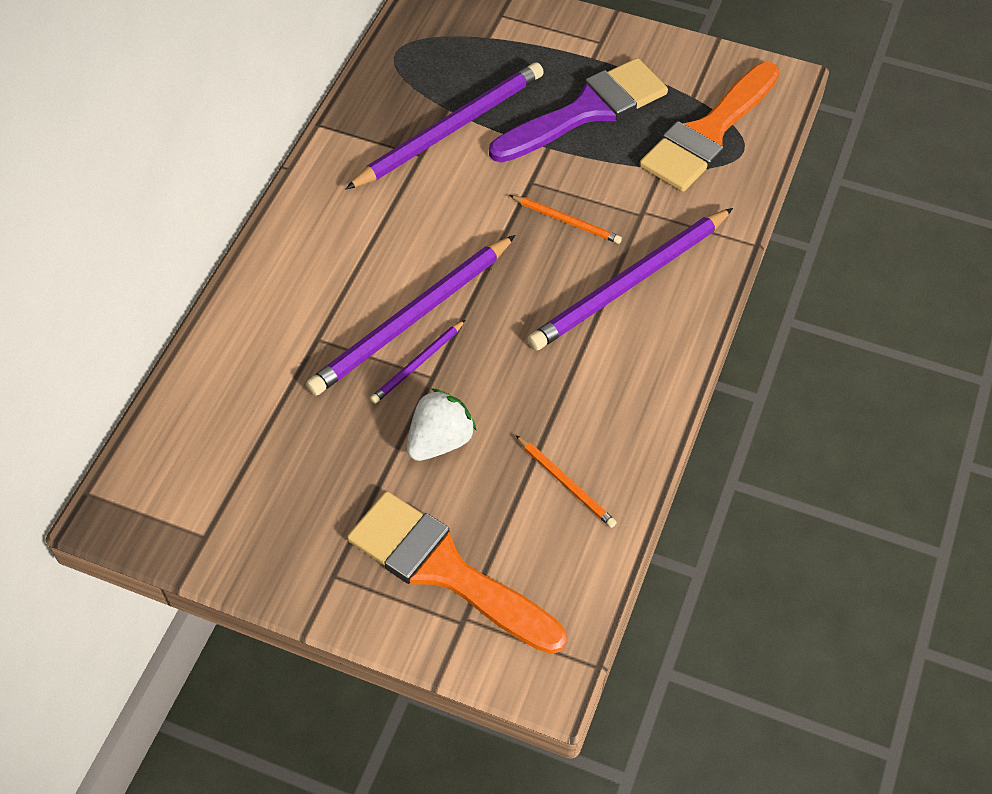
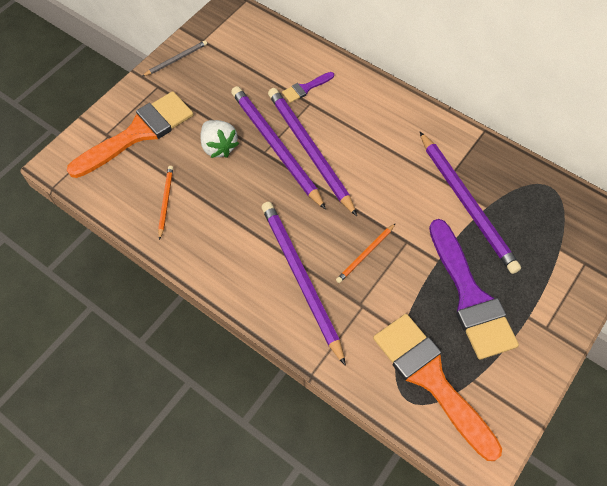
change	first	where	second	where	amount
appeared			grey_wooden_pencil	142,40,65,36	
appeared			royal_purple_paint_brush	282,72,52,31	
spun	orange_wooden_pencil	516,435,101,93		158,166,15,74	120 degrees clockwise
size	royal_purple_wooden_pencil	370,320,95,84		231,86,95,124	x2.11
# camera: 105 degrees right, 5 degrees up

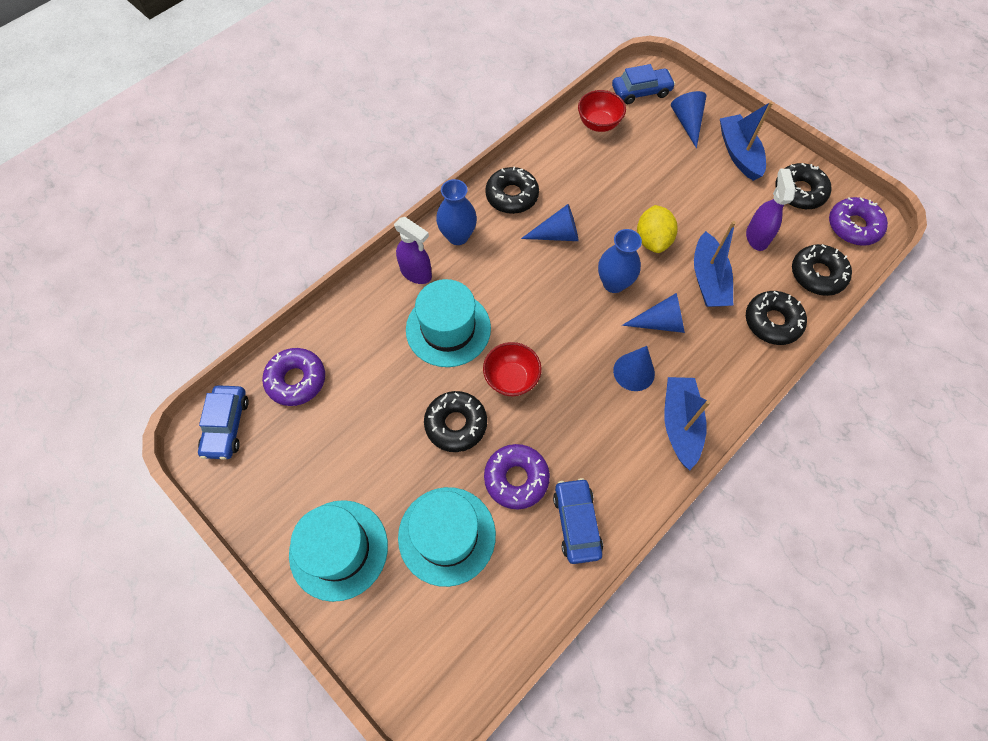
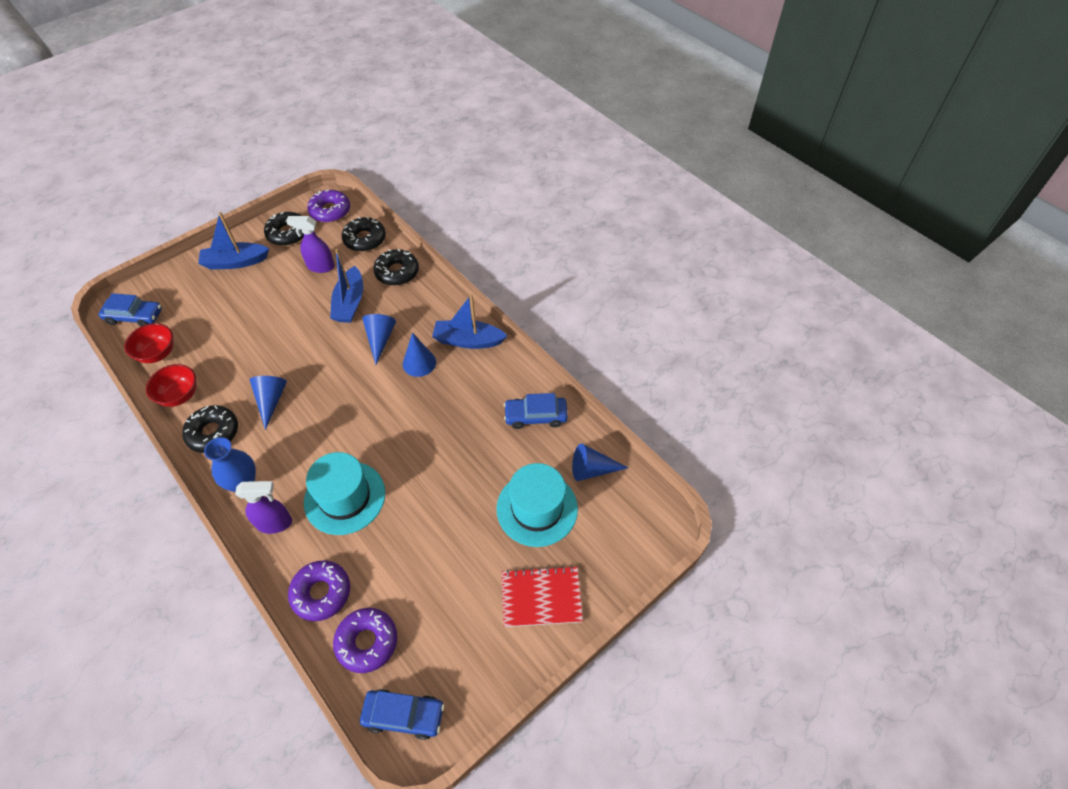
change	first	where	second	where	amount
missing	black_glazed_donut	424,391,63,61			
missing	royal_blue_vase	598,229,44,64			
missing	bright_yellow_citrus_fruit	637,205,41,48			
relocated	red_serving_bowl	483,342,59,54		146,364,50,43	
relocated	royal_purple_glazed_donut	484,444,66,65		288,560,62,61	
relocated	royal_blue_cone	671,91,35,57		572,443,56,38	
exchanged	turquoise_tall_hat	289,500,99,102	red_notebook	502,566,81,61	
spun	royal_purple_sprayer	394,217,38,67		235,481,57,53	45 degrees clockwise
spun	royal_blue_car	612,64,63,40		98,293,64,33	105 degrees clockwise
spun	royal_blue_toy_boat	694,221,42,86		330,249,33,74	90 degrees clockwise
# camera: 85 degrees left, 10 degrees down

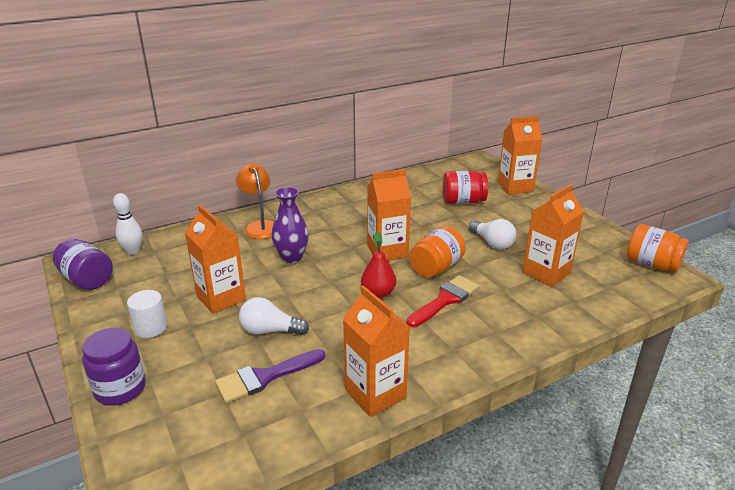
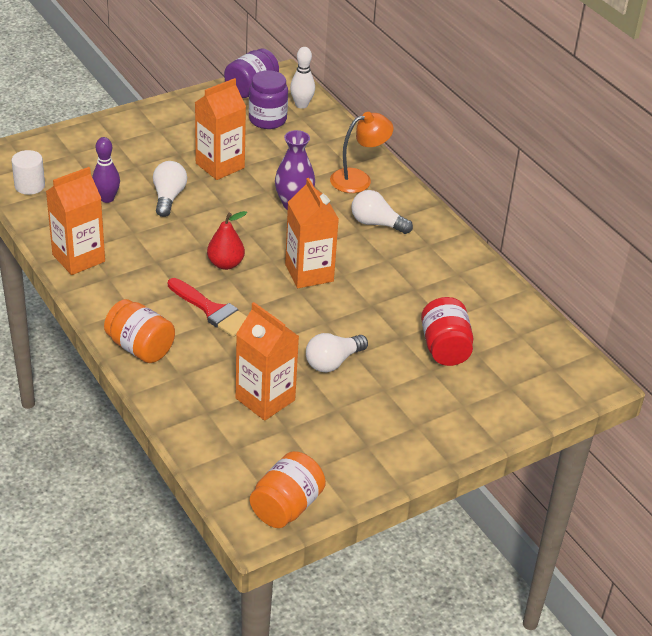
change	first	where	second	where	amount
missing	orange_carton	498,116,44,78			
appeared			snow-white_light_bulb	351,190,62,44	
relocated	royal_purple_preserve_jar	82,328,64,78		249,70,39,59	
relocated	snow-white_solid_cylinder	127,290,40,48		12,150,33,45	
relocated	orange_preserve_jar	409,226,57,52		104,299,71,64	
exchanged	royal_purple_paint_brush	215,349,110,54	royal_purple_skittle	92,137,28,66	
# camera: 85 degrees right, 10 degrees up

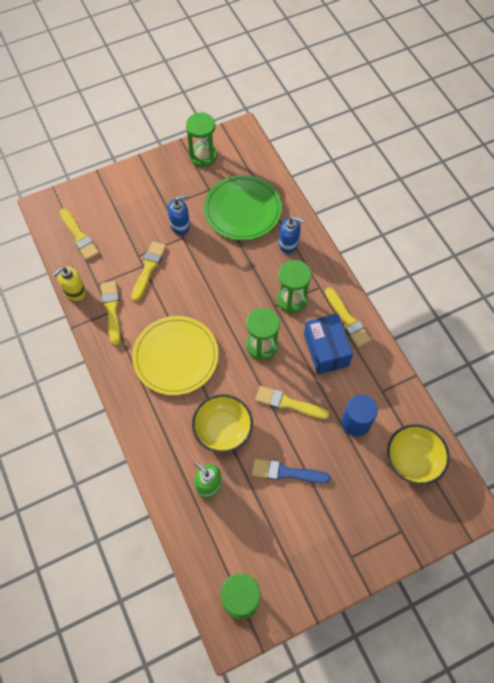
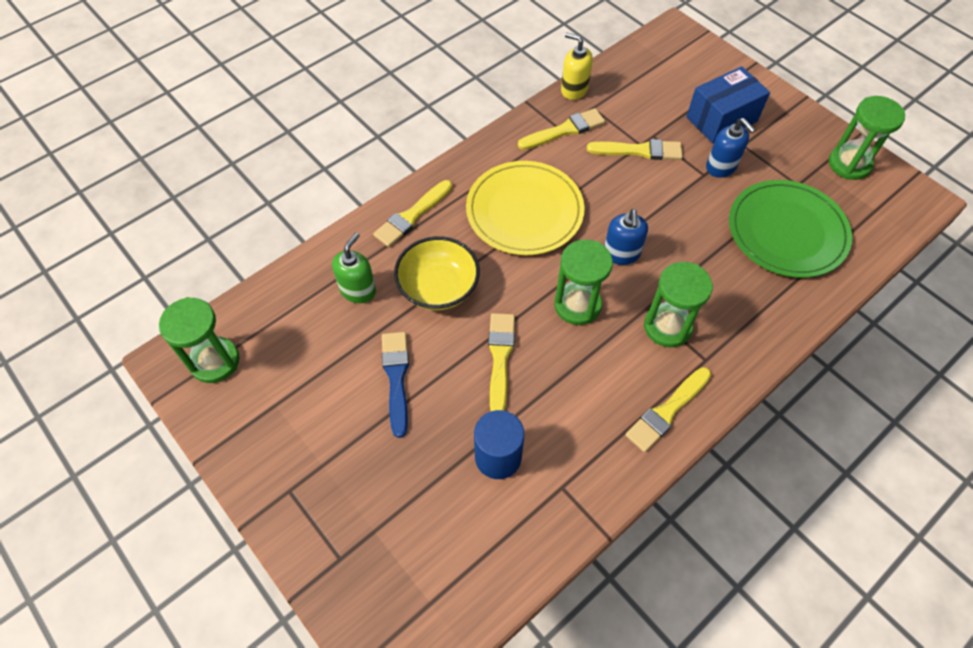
change	first	where	second	where	amount
missing	bright_yellow_serving_bowl	387,424,63,61			
relocated	bright_yellow_paint_brush	60,208,39,52		373,180,79,67	
relocated	royal_blue_pump_bottle	279,216,25,38		604,209,44,56	
relocated	royal_blue_parcel	304,313,49,62		686,66,84,77	
# camera: 75 degrees right, 5 degrees down

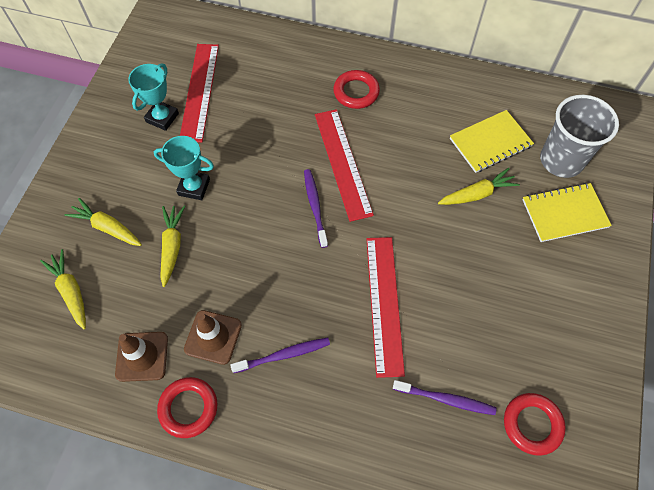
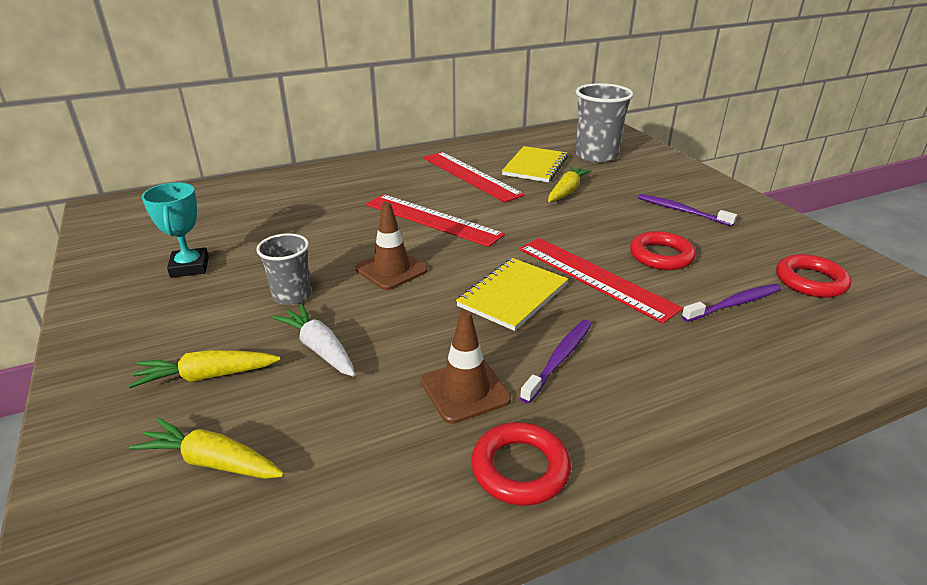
change	first	where	second	where	amount
relocated	russet_safety_cone	115,332,53,50		356,202,72,88	
relocated	red_measuring_stick	180,44,39,98		423,152,102,50	
relocated	royal_purple_tooth_brush	304,169,24,79		638,194,99,32	
relocated	red_hoop	333,70,47,39		630,231,66,39	
relocated	bright_yellow_notebook	523,183,89,59		456,258,112,73	
exchanged	turquoise_prize_cup	154,136,60,64	grey_beaker	256,233,55,72	
colour	bright_yellow_toy_carrot	160,206,25,81	snow-white_toy_carrot	272,304,84,73	
# camera: 40 degrees left, 30 degrees down

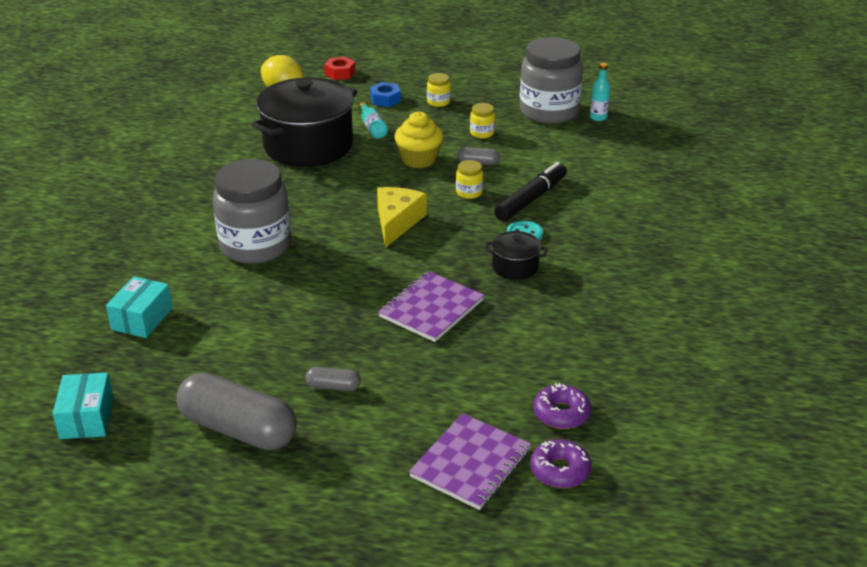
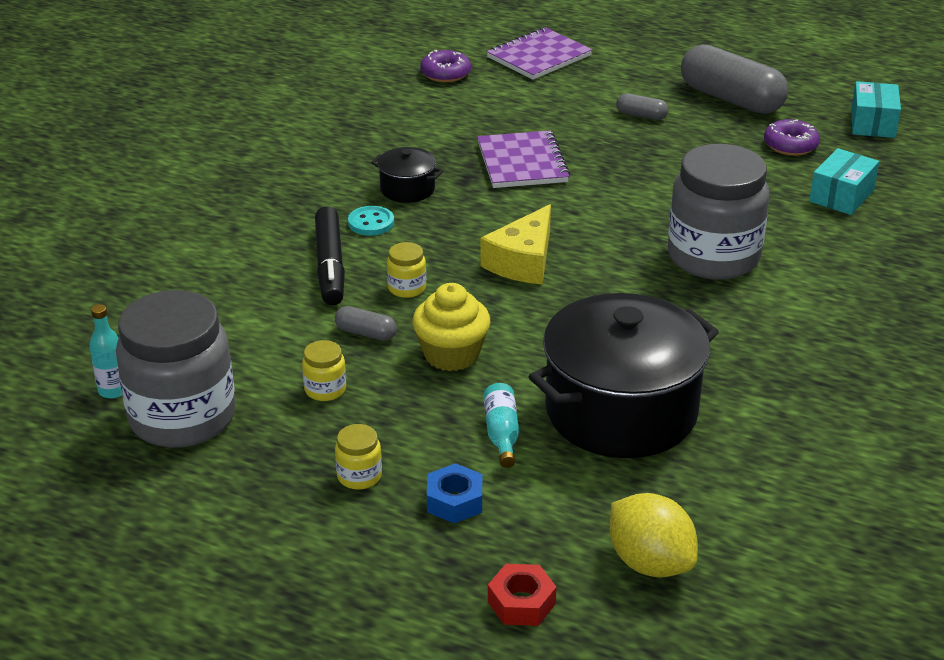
change	first	where	second	where	amount
relocated	royal_purple_glazed_donut	530,439,61,49		764,119,56,37	
spun	royal_purple_notebook	378,271,106,71		477,131,93,57	60 degrees counterclockwise
spun	black_marker	494,162,73,59		315,206,30,99	60 degrees counterclockwise
# camera: 165 degrees left, 0 degrees up

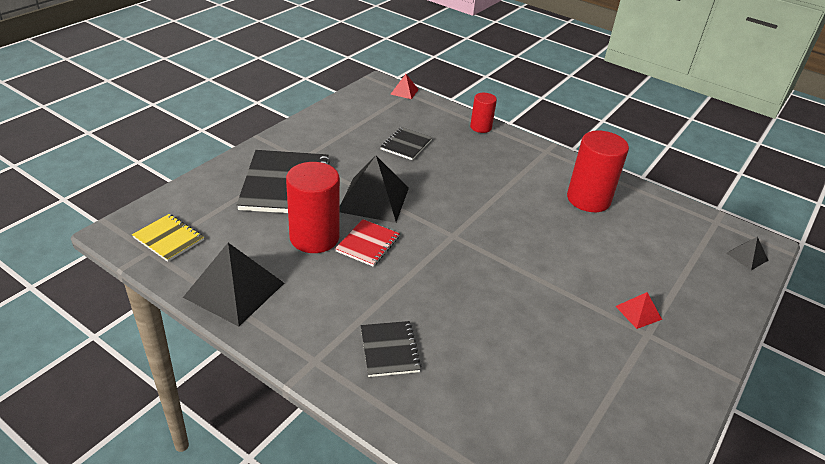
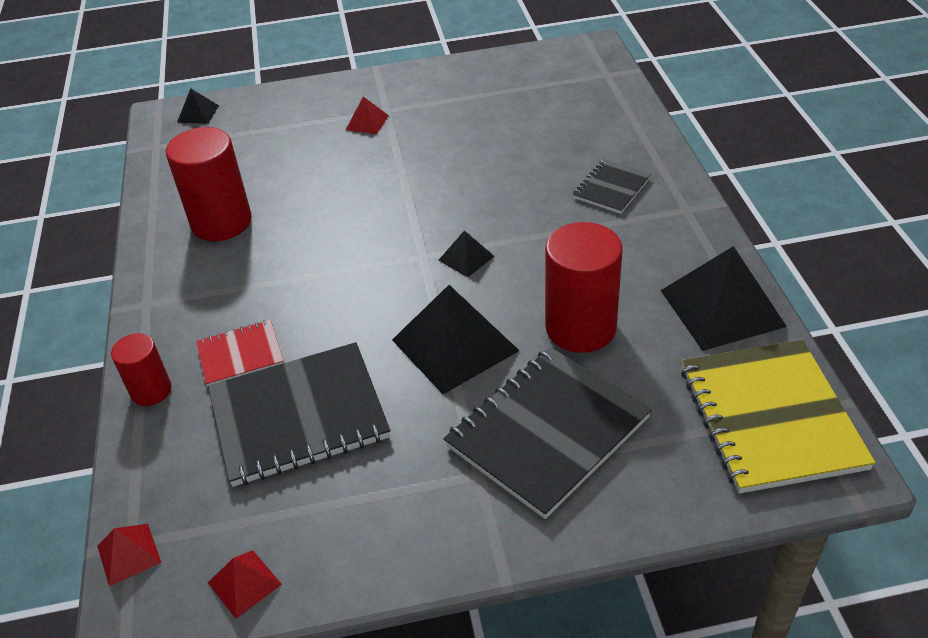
change	first	where	second	where	amount
appeared			red_pyramid	208,550,74,69	
appeared			black_pyramid	438,230,57,47	
relocated	red_notebook	335,219,65,48		196,320,88,67	
size	bright_yellow_notebook	132,214,72,48		681,340,195,154	x1.92
size	black_notebook	380,127,53,33		208,342,182,145	x1.92
# camera: 130 degrees left, 5 degrees up

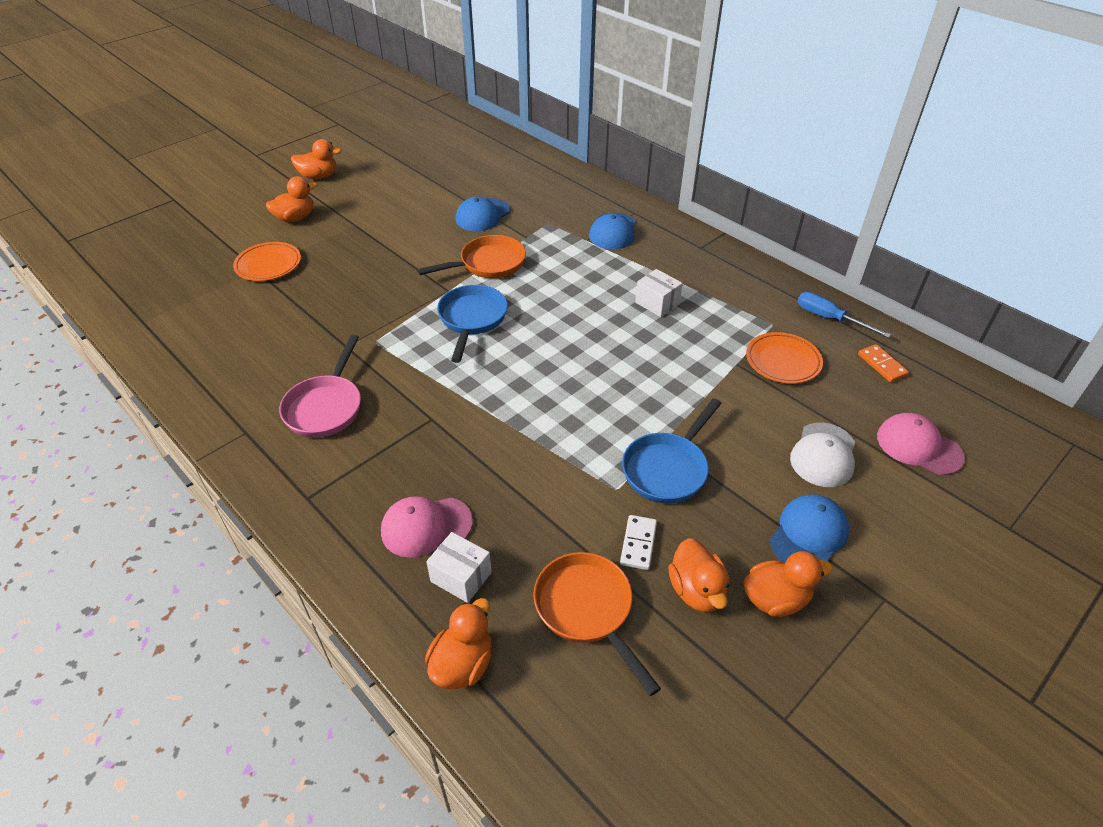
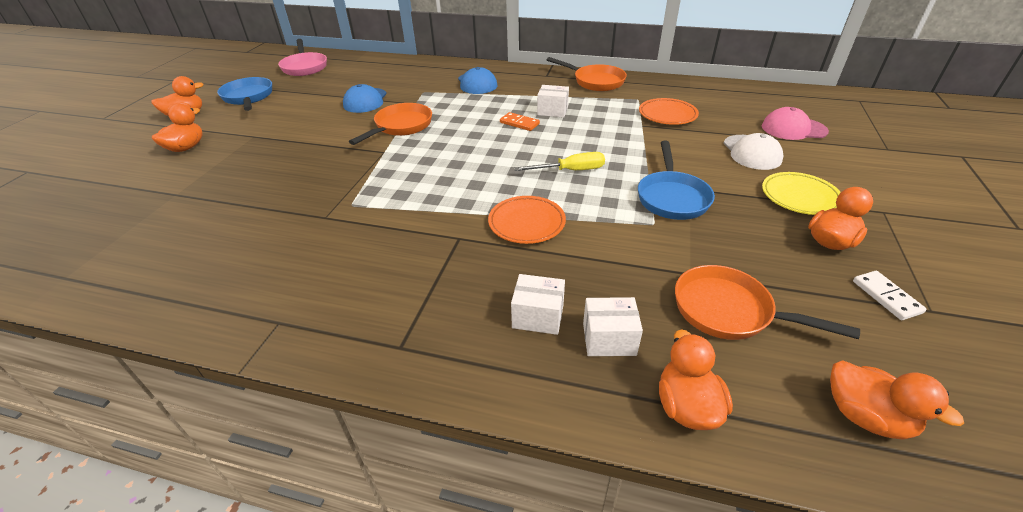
change	first	where	second	where	amount
missing	royal_blue_screwdriver	797,292,94,46			
appeared			bright_yellow_screwdriver	514,152,91,19	
appeared			orange_skillet	547,57,80,34	
relocated	orange_flat_dish	233,242,68,39		488,196,78,48	
relocated	rose-pink_skillet	279,335,82,103		278,39,49,37	
relocated	royal_blue_skillet	437,285,71,78		217,77,55,34	
relocated	snow-white_domino_piece	620,515,37,55		853,271,74,49	
relocated	orange_duck	668,538,61,74		830,360,134,80	
relocated	orange_domino_piece	858,344,51,39		500,112,40,19	
exchanged	rose-pink_cap	381,496,92,62	snow-white_parcel	511,274,54,61	
exchanged	royal_blue_cap	770,494,79,69	bright_yellow_flat_dish	762,172,79,43	
# camera: 30 degrees left, 5 degrees down

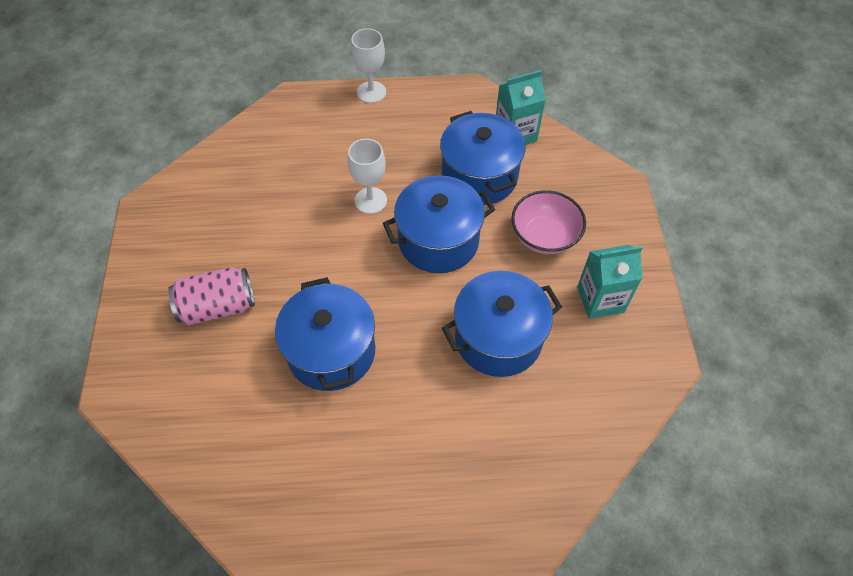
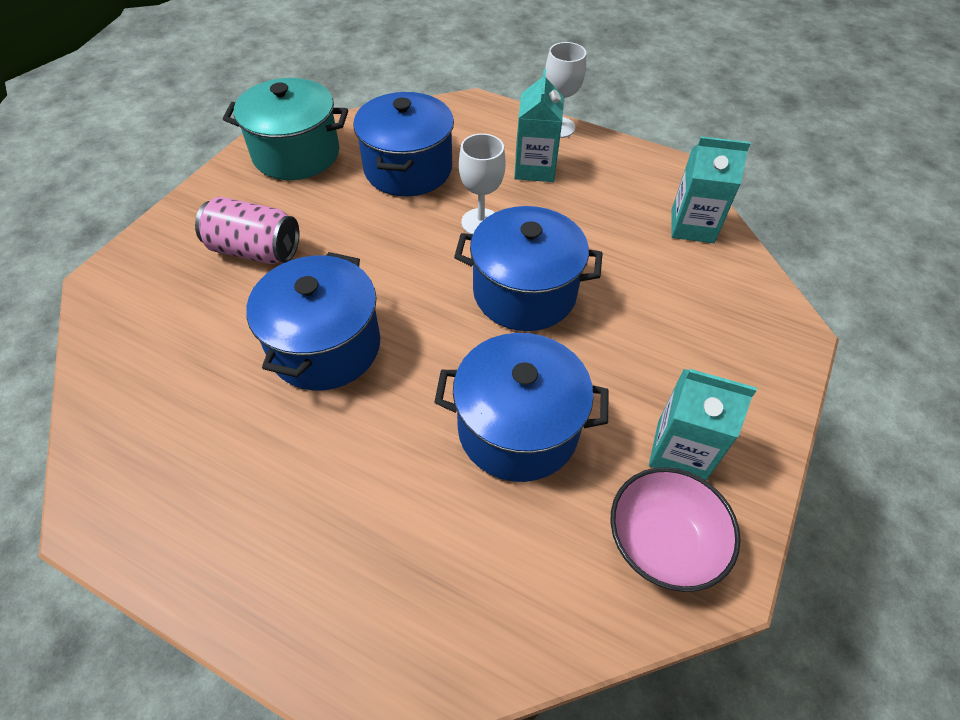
change	first	where	second	where	amount
appeared			turquoise_stockpot	223,78,125,102	
appeared			turquoise_carton	514,69,49,113	
relocated	royal_blue_stockpot	440,111,86,94		353,92,101,104	
relocated	rose-pink_serving_bowl	511,190,75,64		611,467,130,125	
# camera: 30 degrees right, 5 degrees down

